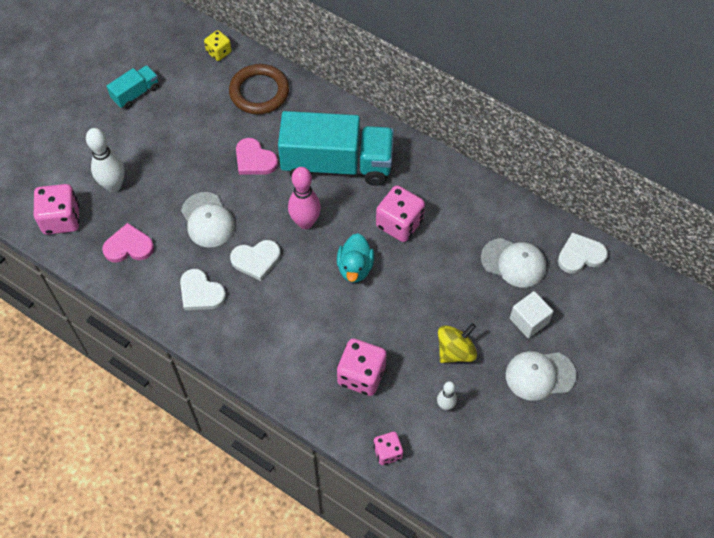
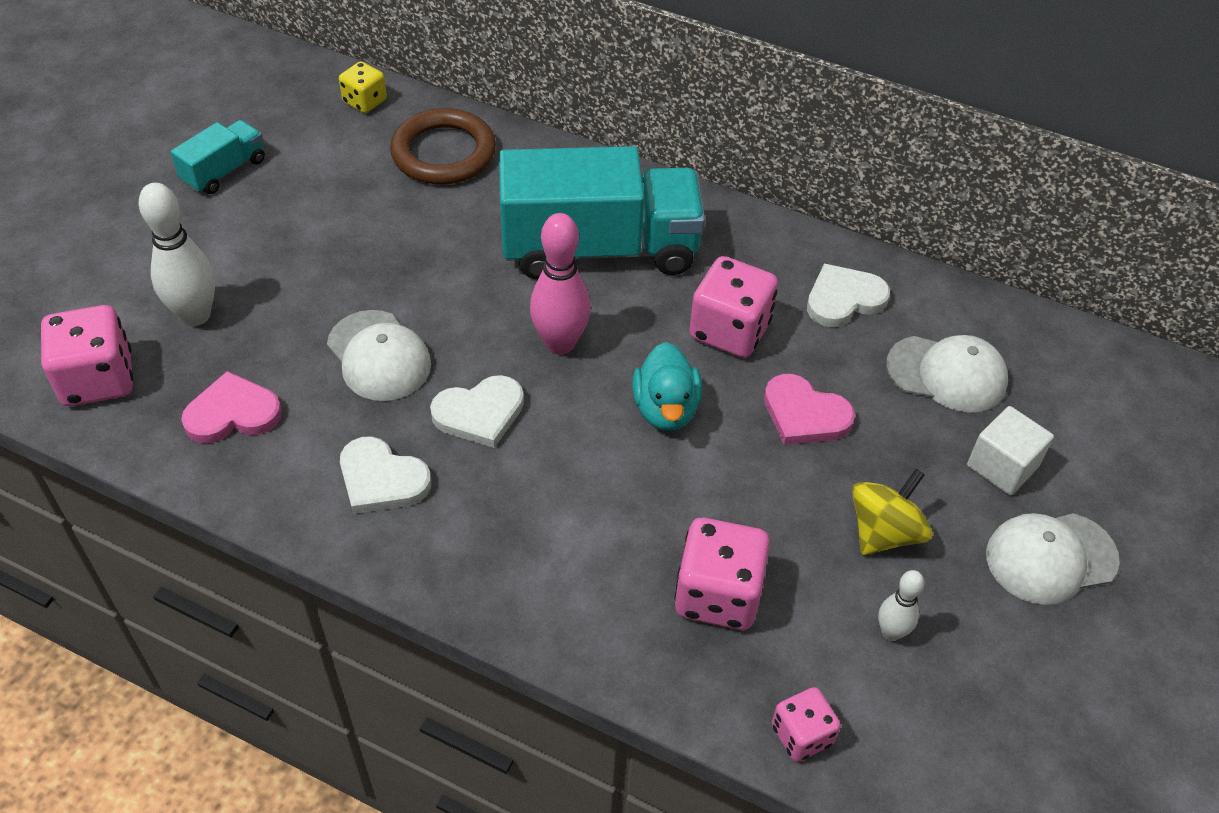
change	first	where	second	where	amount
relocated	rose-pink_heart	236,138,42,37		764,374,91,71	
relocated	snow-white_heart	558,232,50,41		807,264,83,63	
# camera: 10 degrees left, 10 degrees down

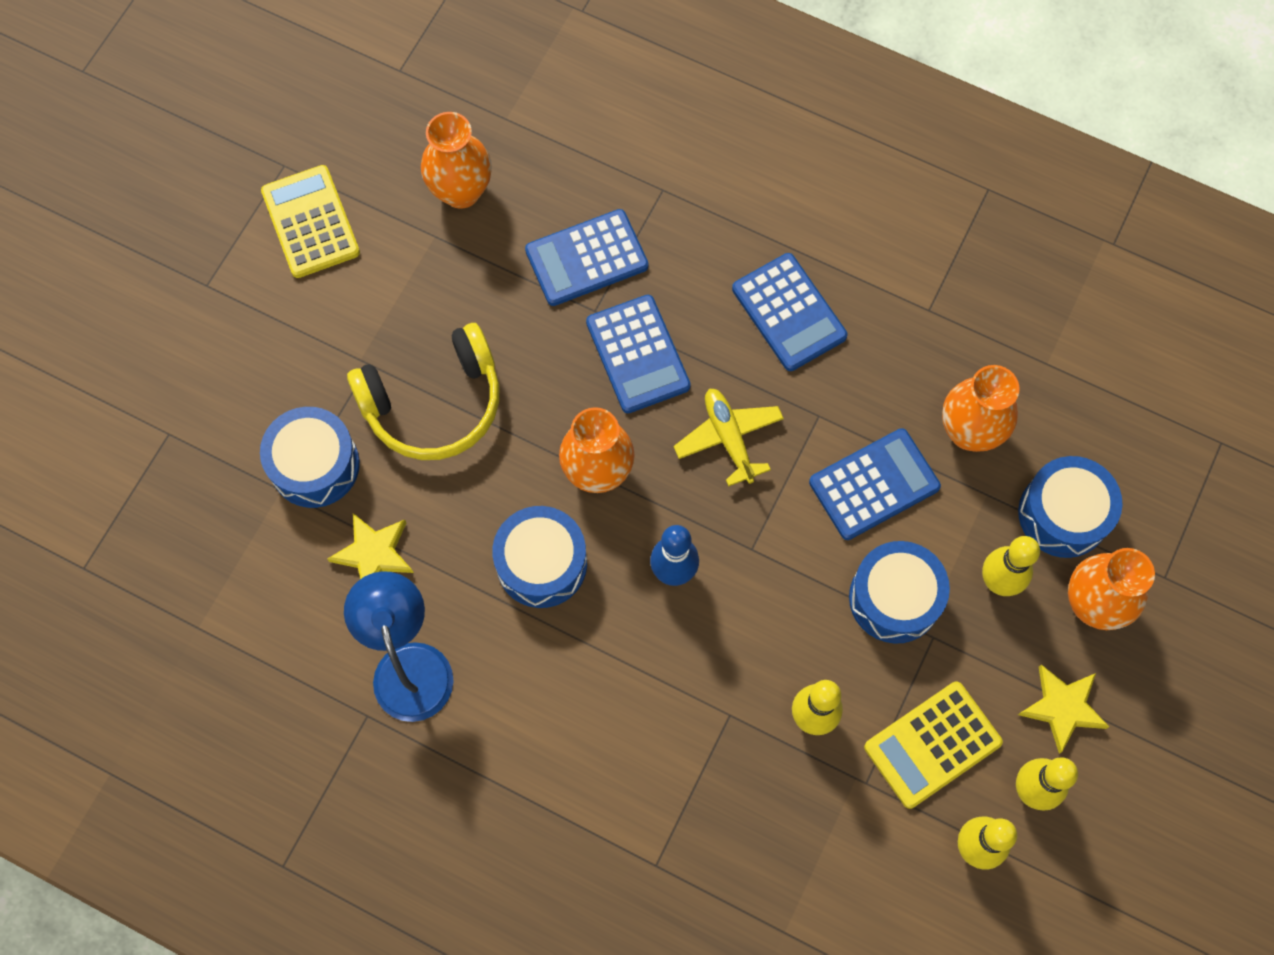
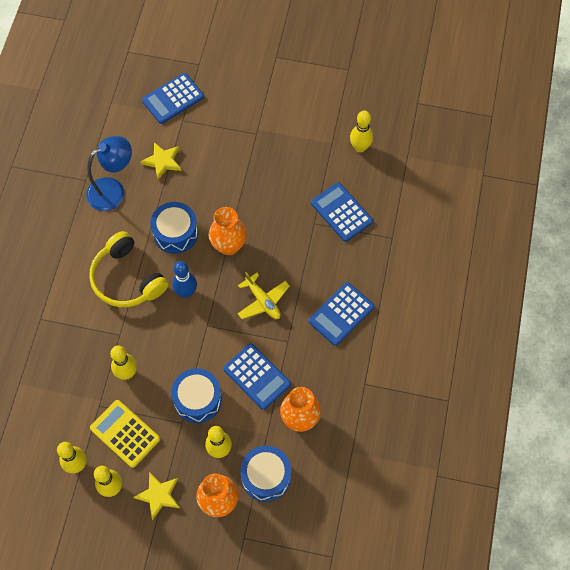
change	first	where	second	where	amount
missing	royal_blue_drum	260,407,100,101			
missing	bright_yellow_adding_machine	261,165,99,113			
relocated	bright_yellow_over-ear_headphones	347,323,152,137		89,231,79,76	
relocated	royal_blue_adding_machine	586,295,105,118		142,73,62,51	
exchanged	orange_vase	421,112,71,97	bright_yellow_skittle	350,111,23,42	
spun	bright_yellow_toy_plane	673,389,111,98		237,272,53,47	90 degrees clockwise
# camera: 75 degrees right, 5 degrees down

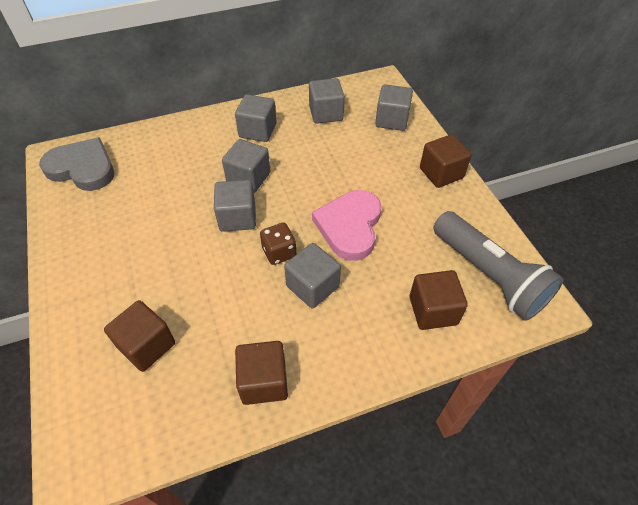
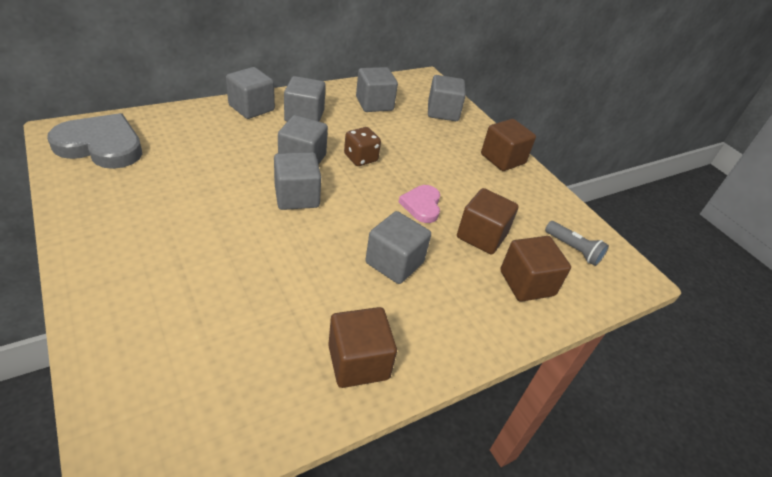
change	first	where	second	where	amount
appeared			grey_cube	226,67,49,52	
relocated	russet_cube	104,300,71,72		457,188,62,66	
relocated	russet_game_die	260,223,37,42		344,127,37,39	
size	rose-pink_heart	312,190,70,71		399,185,41,38	x0.56
size	grey_torch	433,211,131,109		545,221,64,45	x0.45
# camera: 15 degrees left, 10 degrees down

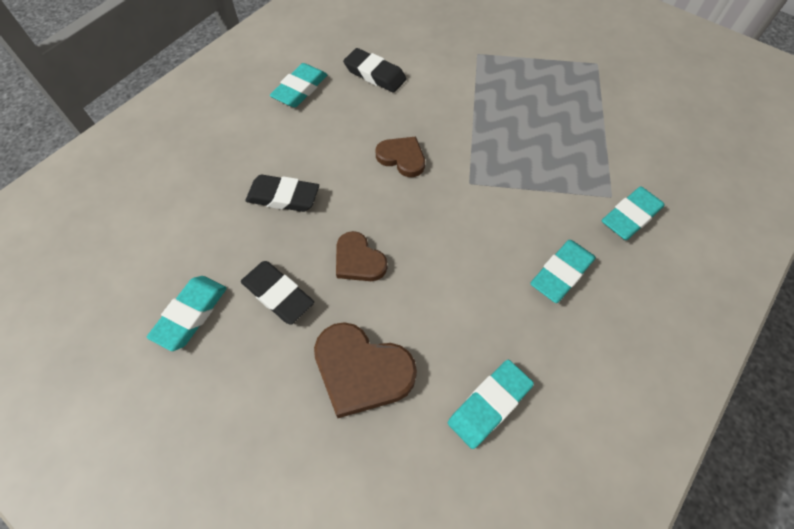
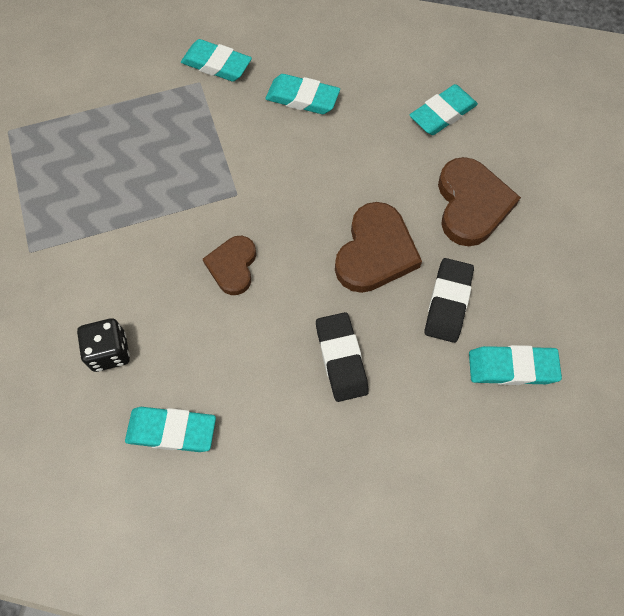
change	first	where	second	where	amount
exchanged	black_gum_eraser	343,48,64,45	black_game_die	77,318,53,54	
spun	turquoise_gum_eraser	448,360,86,89		409,84,69,51	60 degrees counterclockwise
size	russet_heart	336,231,51,50		335,202,87,91	x1.58
# camera: 115 degrees left, 5 degrees up

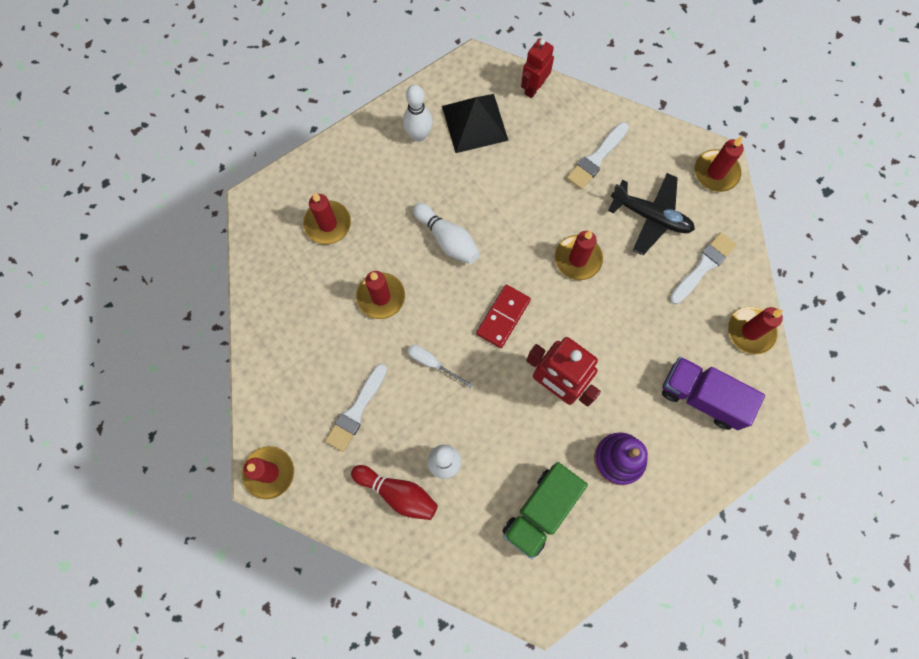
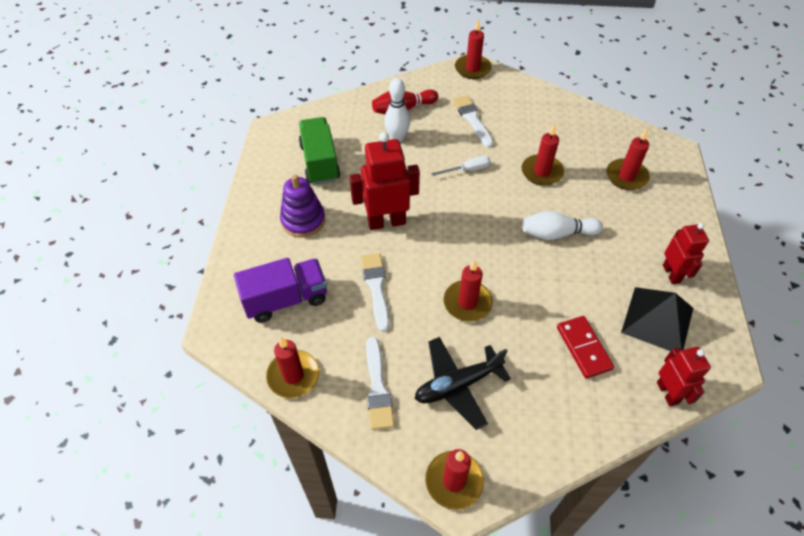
change	first	where	second	where	amount
relocated	red_domino_piece	476,285,55,63		557,316,57,63	
relocated	snow-white_paint_brush	566,122,63,68		361,253,28,79	
exchanged	snow-white_skittle	403,85,30,57	red_robot_figure	663,223,46,61	
# camera: 130 degrees right, 20 degrees down

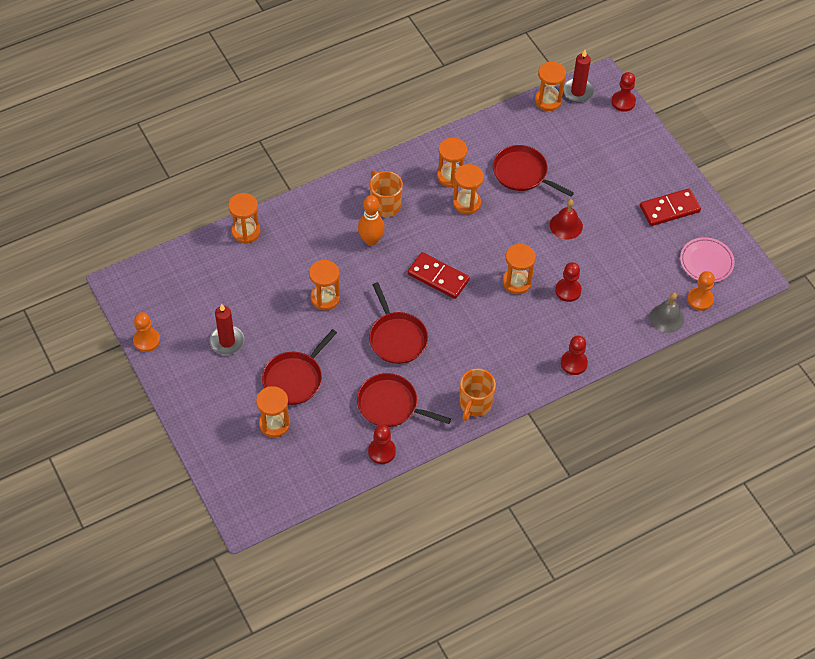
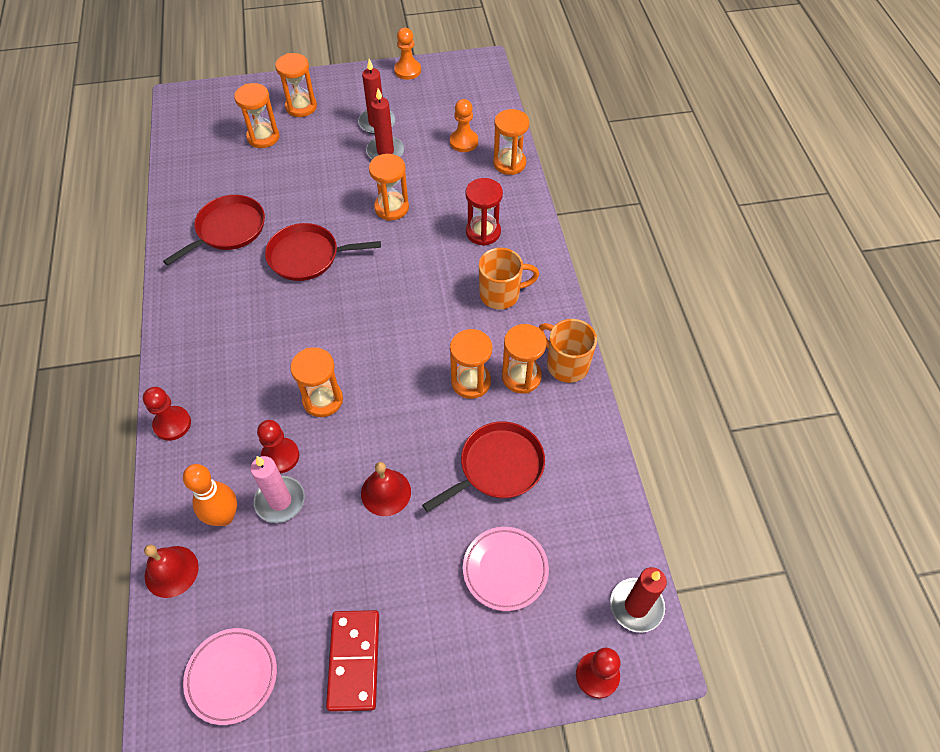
change	first	where	second	where	amount
missing	red_skillet	262,329,75,76			
missing	red_game_pawn	368,425,28,39			
missing	red_domino_piece	407,252,63,47			
appeared			rose-pink_candle	250,456,55,67	
appeared			red_candle	366,88,38,71	
appeared			rose-pink_flat_dish	463,527,86,84	
appeared			red_sandglass	465,178,38,68	
relocated	orange_skittle	358,195,27,51		183,464,54,62	
relocated	orange_tea_mug	460,369,36,52		538,319,59,64	
relocated	orange_sandglass	535,61,31,50		275,53,42,64	
relocated	orange_game_pawn	687,271,28,40		450,99,28,53	
colour	grey_bell	650,292,34,41	red_bell	144,545,55,53	
# camera: 110 degrees right, 0 degrees up

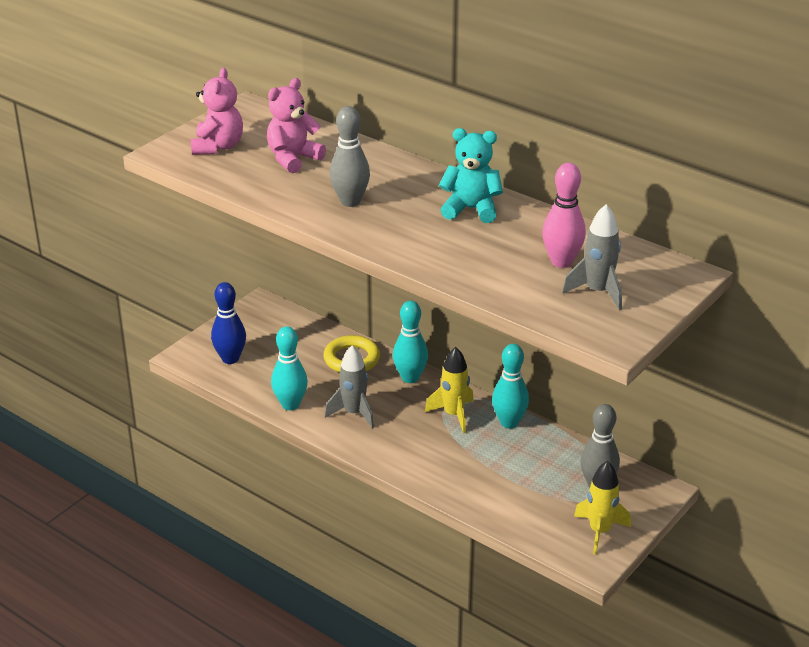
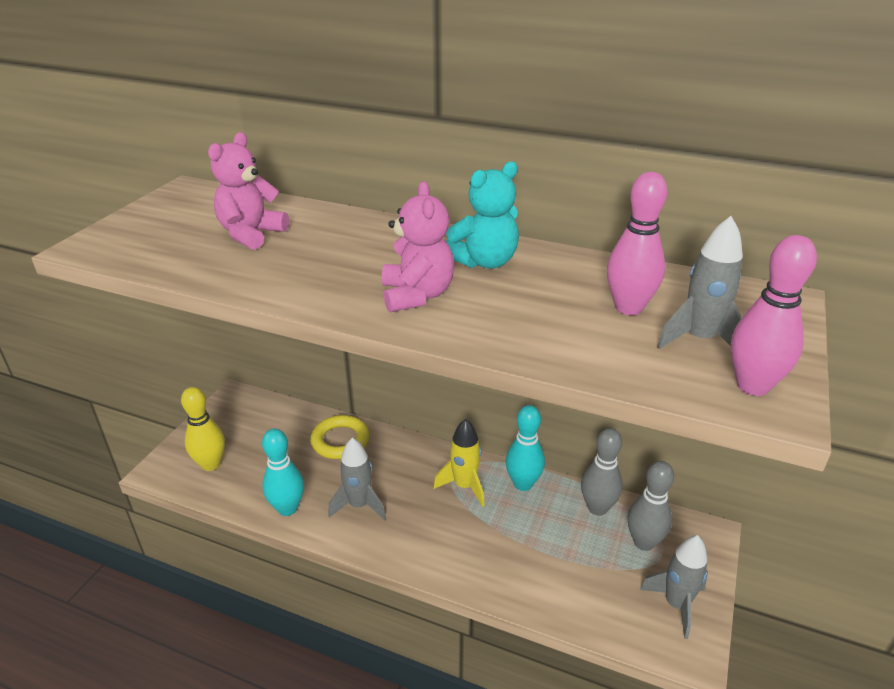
change	first	where	second	where	amount
missing	turquoise_skittle	393,301,35,82			
appeared			rose-pink_skittle	731,235,86,161	
relocated	rose-pink_stuffed_bear	191,68,52,87		382,181,72,132	
relocated	grey_skittle	330,106,40,101		581,428,42,88	
colour	royal_blue_skittle	211,282,35,82	bright_yellow_skittle	181,387,44,84	
colour	bright_yellow_toy_rocket	574,461,57,93	grey_toy_rocket	640,535,68,104	
spun	turquoise_stuffed_bear	439,128,64,95		446,161,73,108	150 degrees clockwise
# camera: 15 degrees left, 0 degrees up

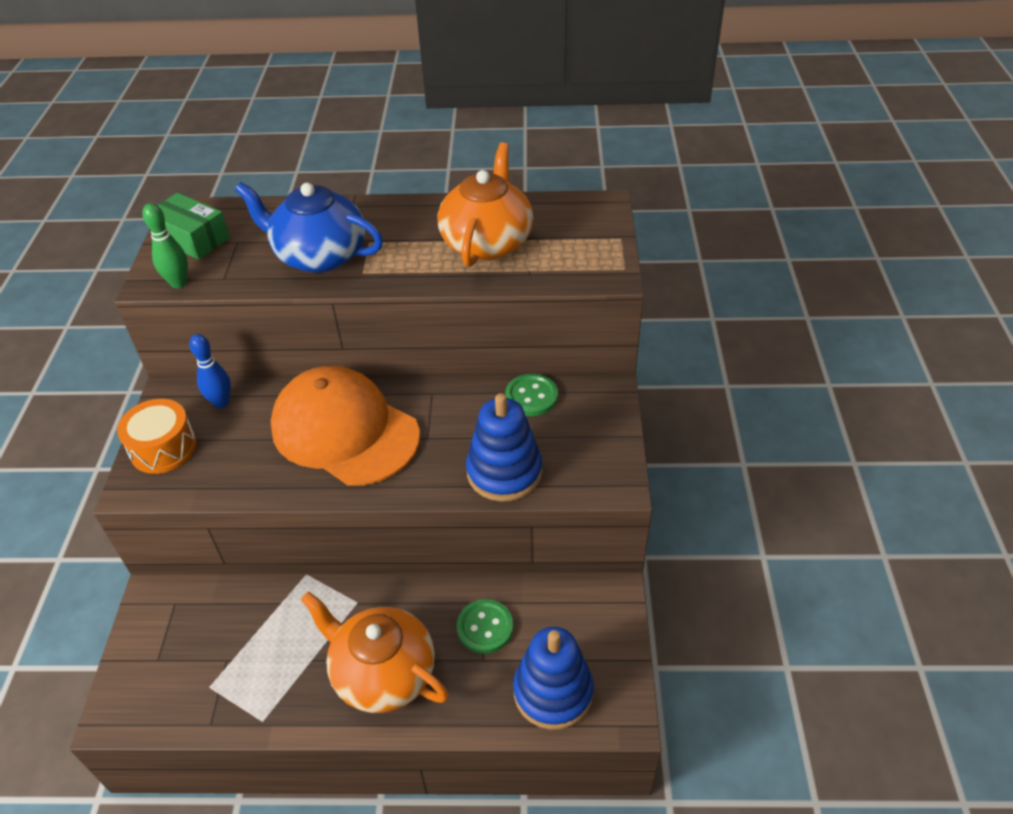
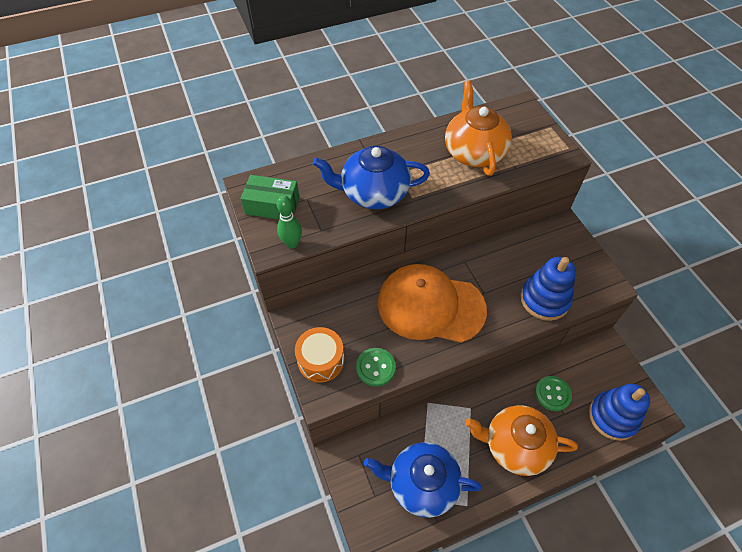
change	first	where	second	where	amount
missing	royal_blue_skittle	189,334,42,74			
appeared			royal_blue_teapot	364,442,118,76	
relocated	leaf-green_shirt_button	505,374,53,42		356,348,40,38	
# camera: 25 degrees left, 10 degrees up

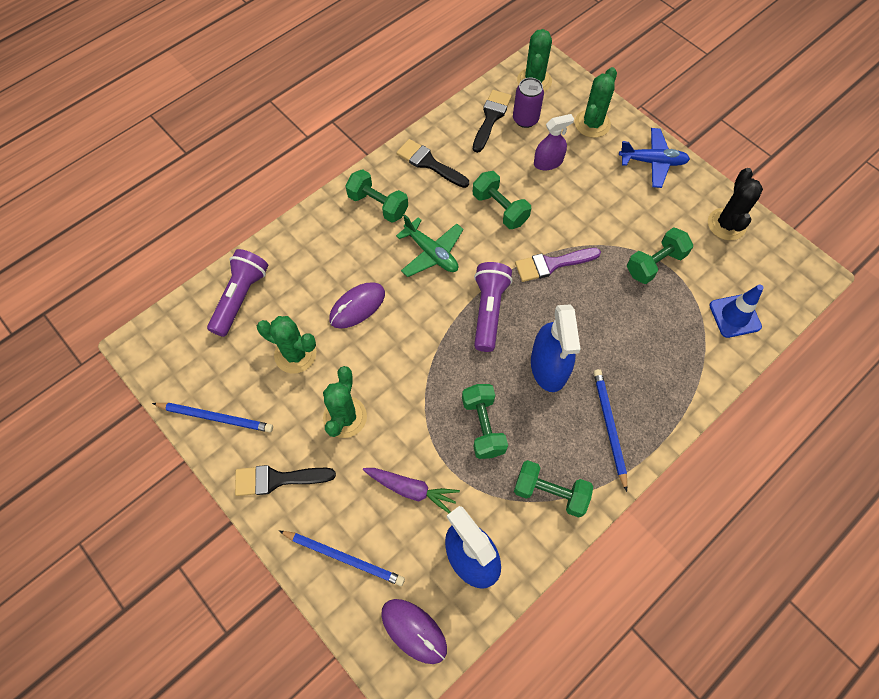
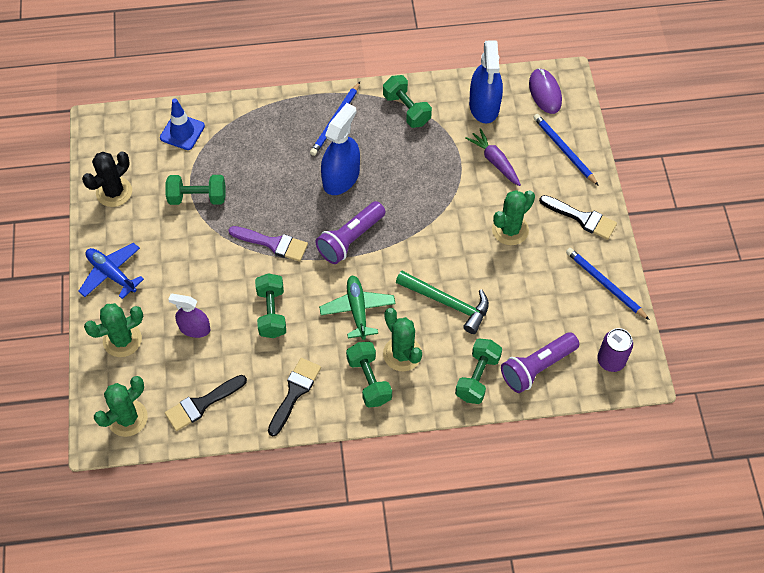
change	first	where	second	where	amount
relocated	leaf-green_cactus	257,316,59,57		383,308,39,63	
relocated	leaf-green_free_weight	462,384,46,75		455,338,47,66	
relocated	royal_purple_soda_can	513,78,31,50		597,328,36,44	
exchanged	royal_purple_computer_mouse	329,282,56,47	leaf-green_carpenter's_hammer	396,271,93,63	
spun	black_paint_brush	396,139,73,49		268,358,53,78	135 degrees counterclockwise
# camera: 145 degrees left, 5 degrees down

